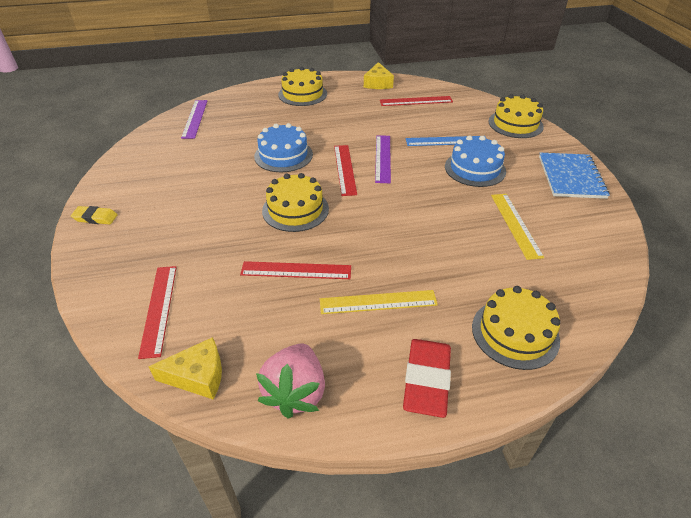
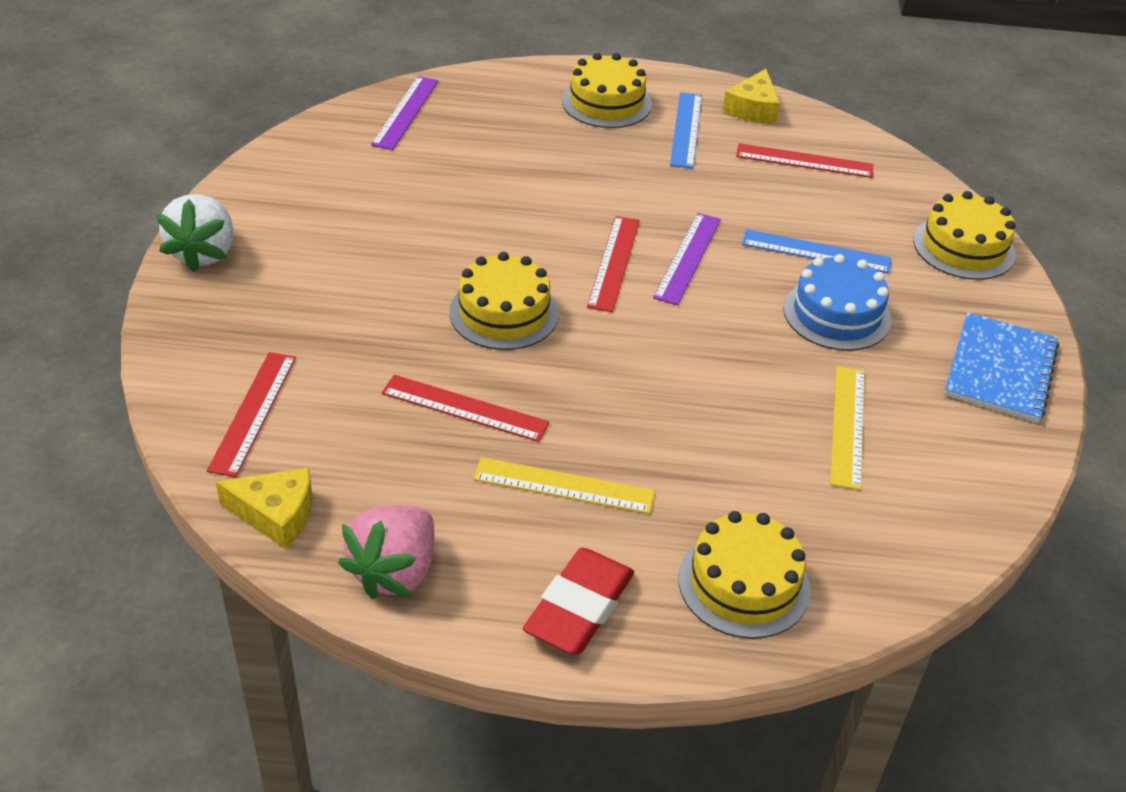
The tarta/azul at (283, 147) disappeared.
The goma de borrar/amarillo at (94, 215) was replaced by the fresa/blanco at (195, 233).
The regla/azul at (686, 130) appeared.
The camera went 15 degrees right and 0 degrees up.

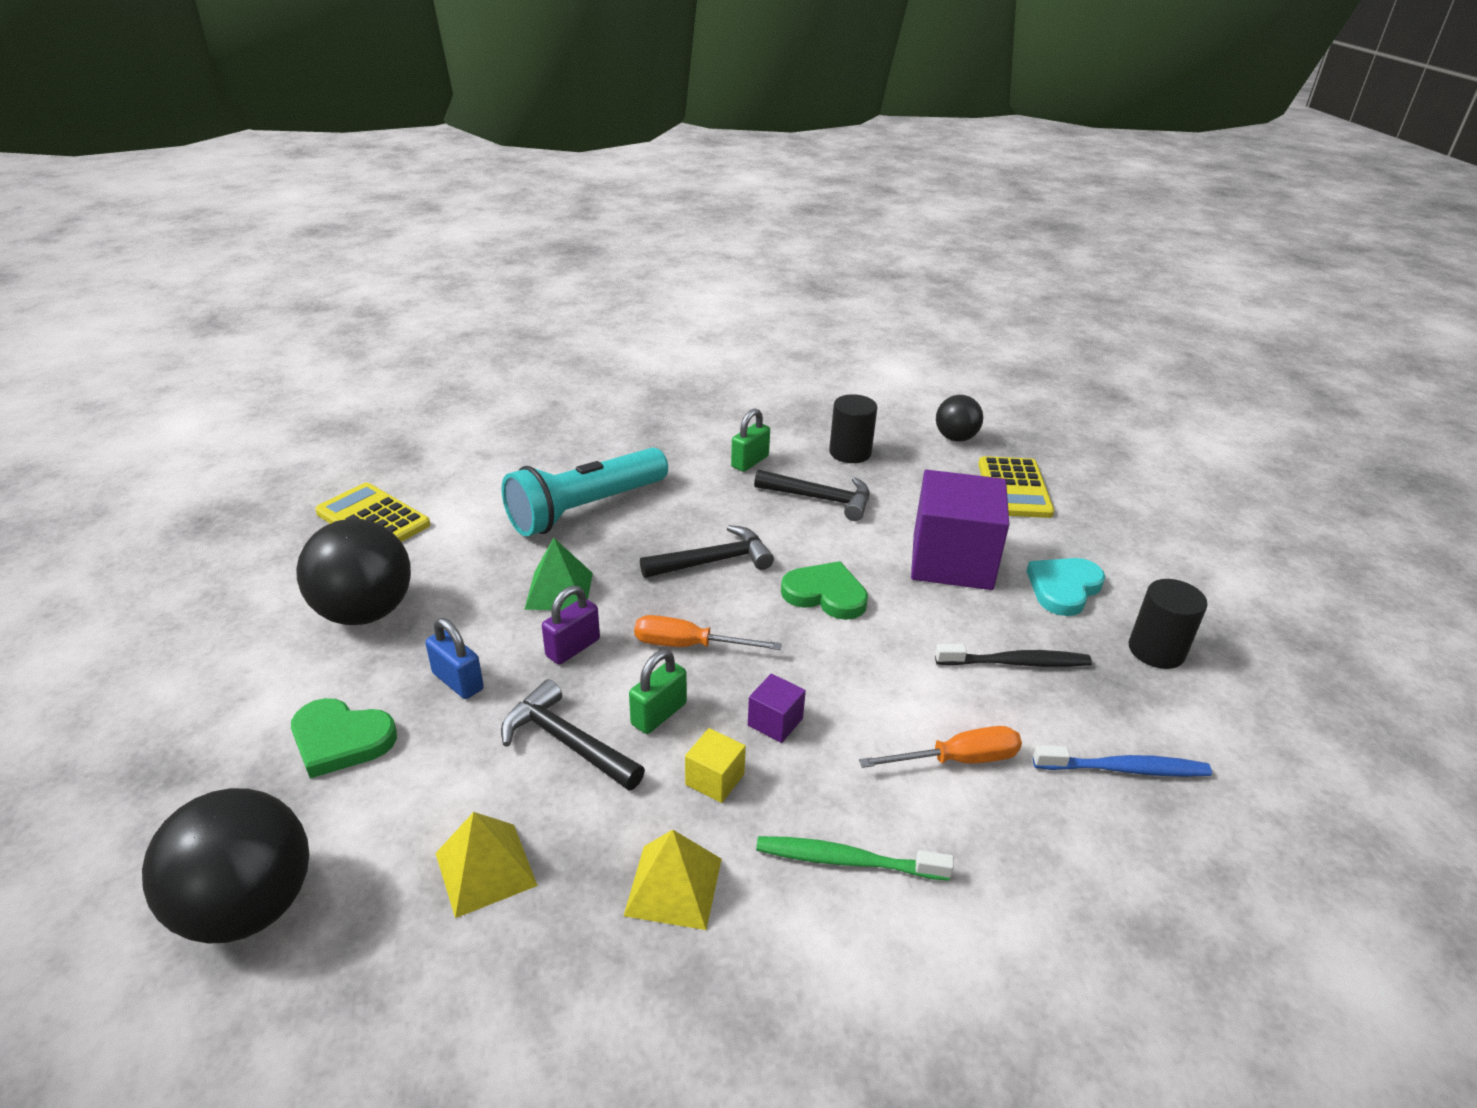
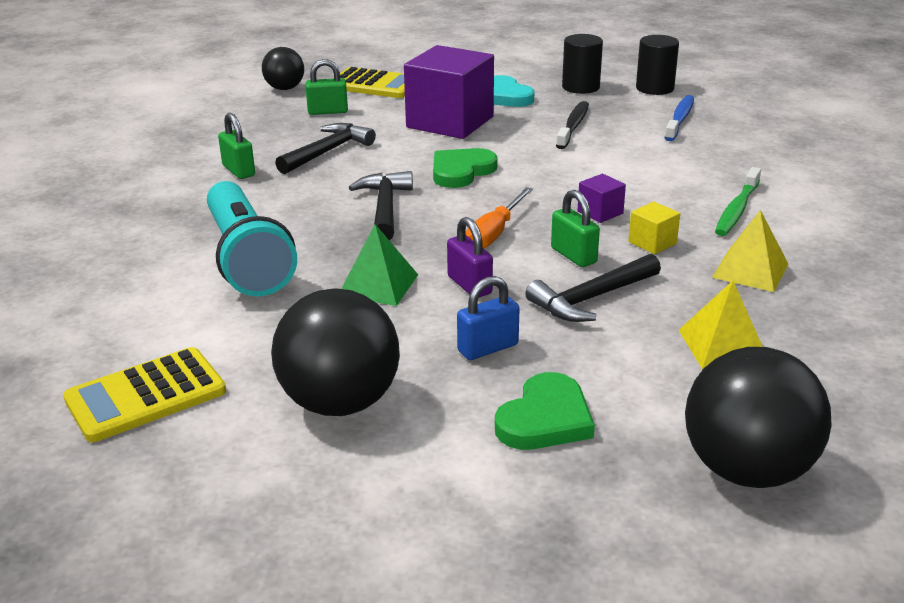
The cilindro/negro moved from (853, 428) to (657, 65).
The destornillador/naranja at (940, 747) disappeared.
The candado/verde at (326, 87) appeared.
The camera went 70 degrees left and 5 degrees down.

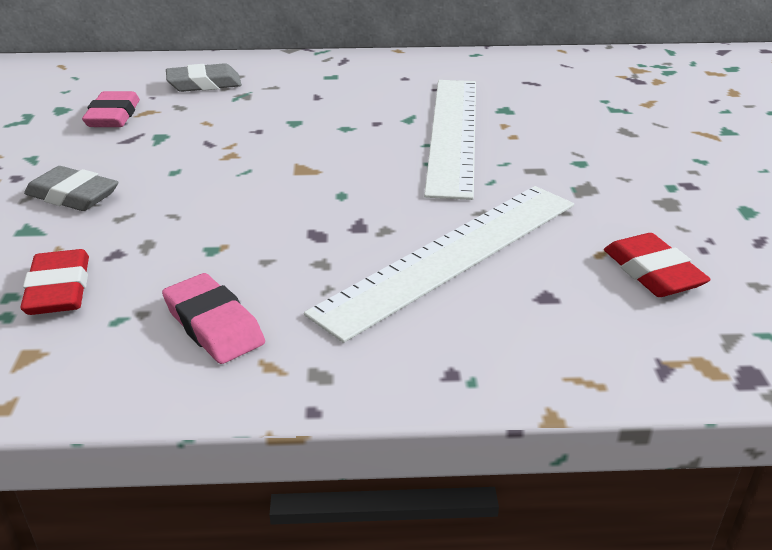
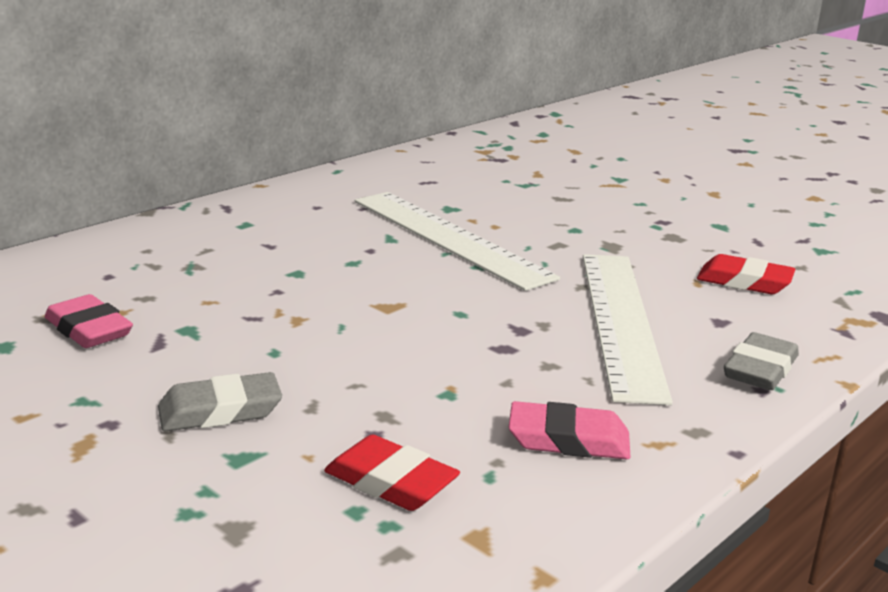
The goma de borrar/gris moved from (204, 77) to (761, 361).
The camera went 45 degrees left and 10 degrees down.

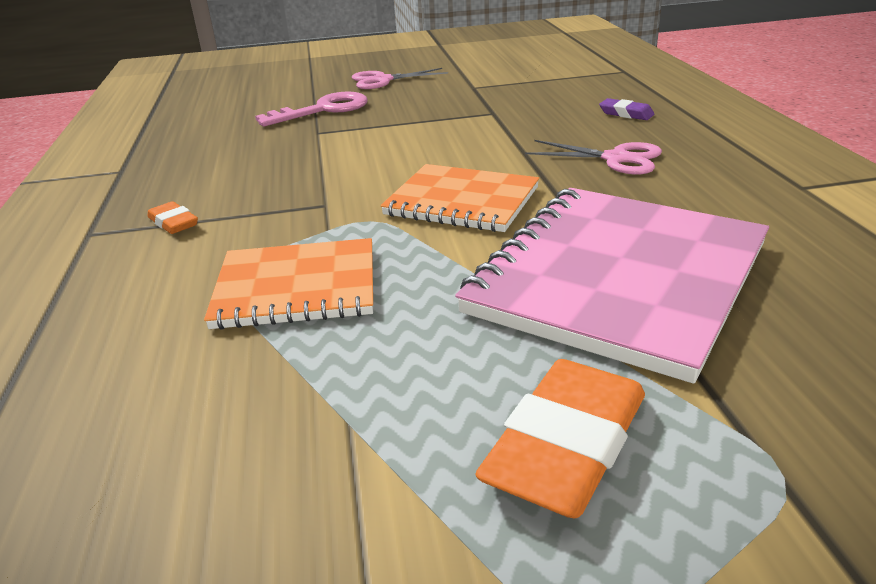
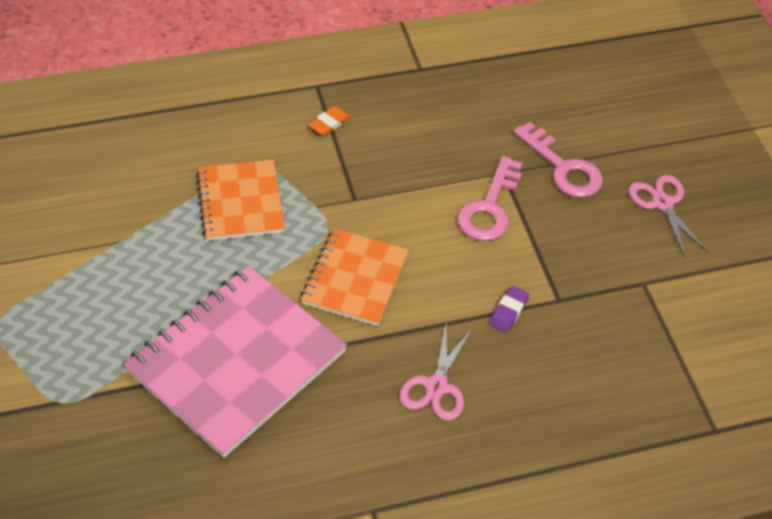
The goma de borrar/morado moved from (626, 109) to (509, 309).
The cuaderno/rosa at (612, 286) turned 75 degrees counterclockwise.
The goma de borrar/naranja at (560, 438) disappeared.
The llave/rosa at (489, 198) appeared.
The camera went 80 degrees right and 20 degrees up.

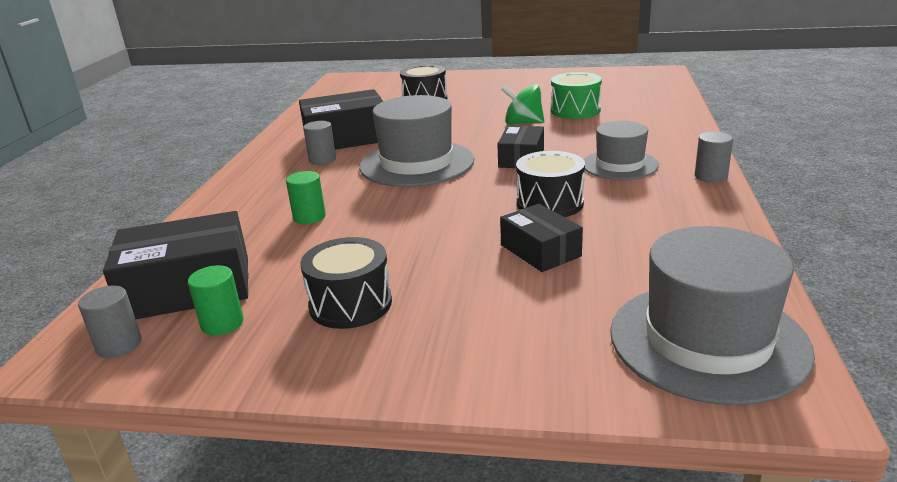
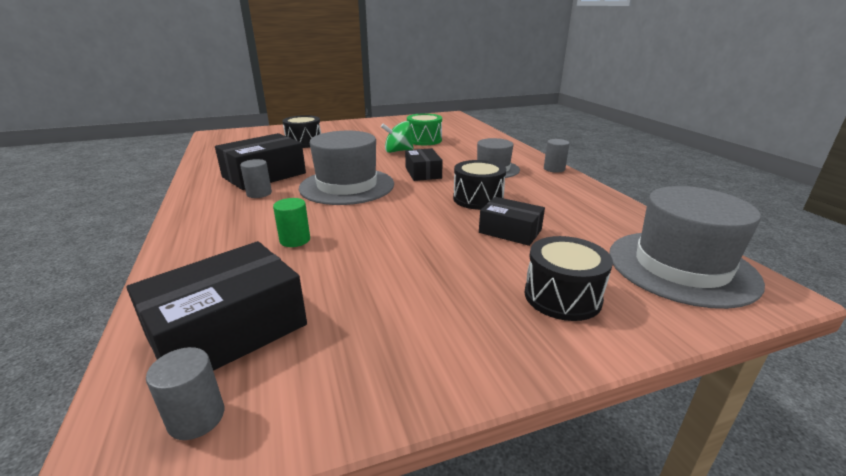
The tambor/negro moved from (346, 283) to (568, 278).
The cilindro/verde at (216, 300) disappeared.
The camera went 30 degrees left and 0 degrees up.

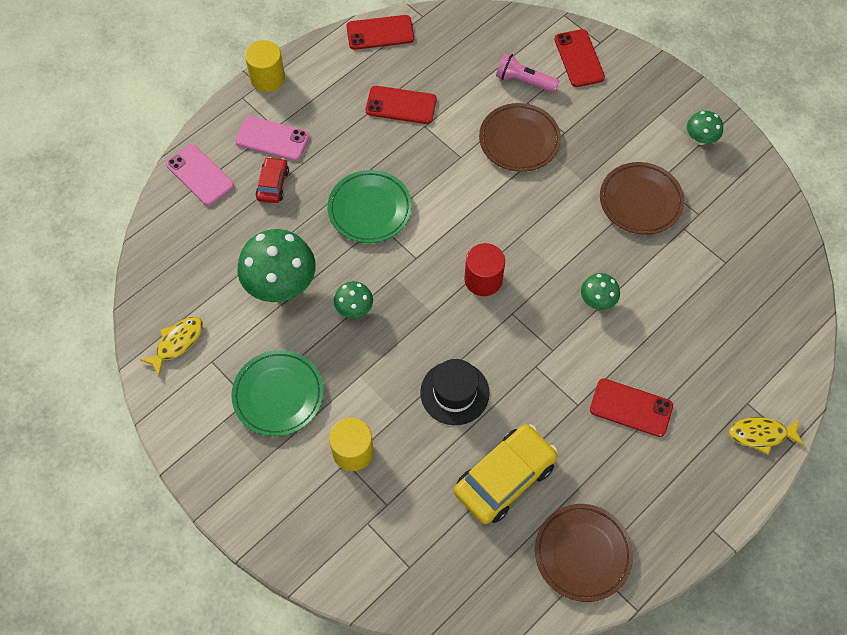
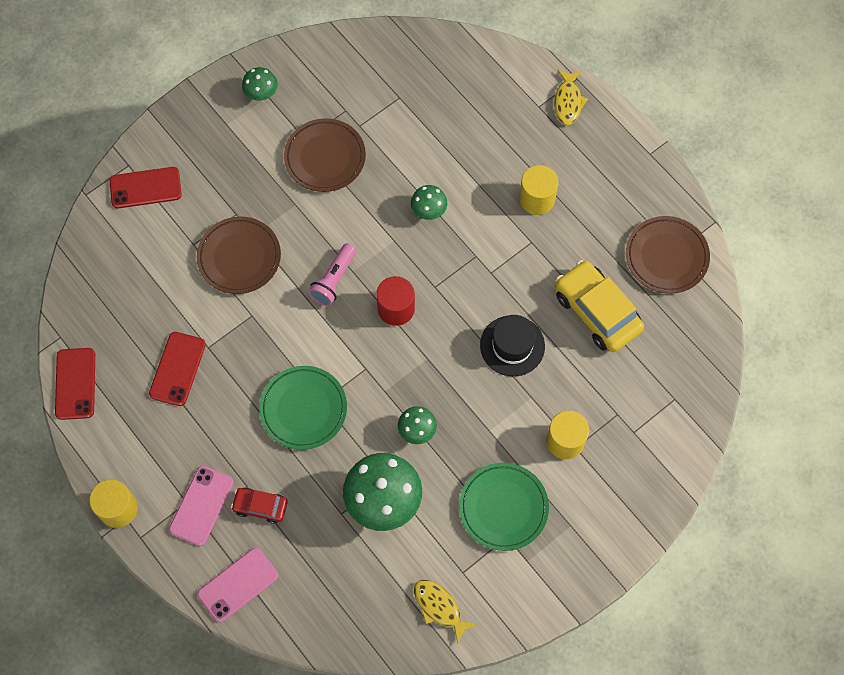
The lámpara de mano/rosa moved from (527, 72) to (332, 274).
The móvil/rojo at (631, 407) was replaced by the cilindro/amarillo at (539, 190).
The camera went 85 degrees left and 5 degrees up.

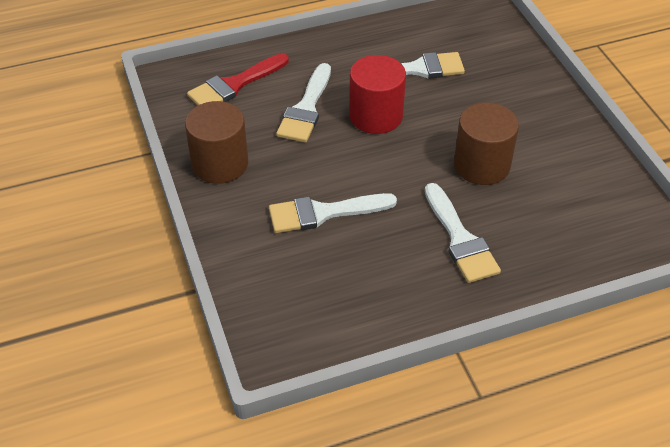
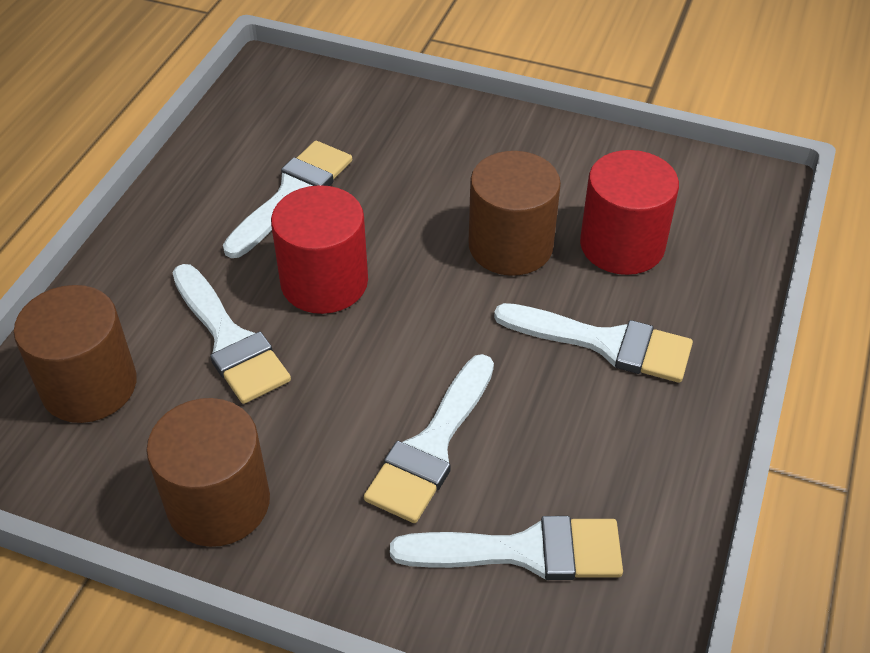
The pincel/rojo at (238, 79) was replaced by the cilindro/marrón at (75, 354).
The cilindro/rojo at (629, 212) appeared.
The pincel/blanco at (506, 548) appeared.
The camera went 50 degrees left and 0 degrees up.

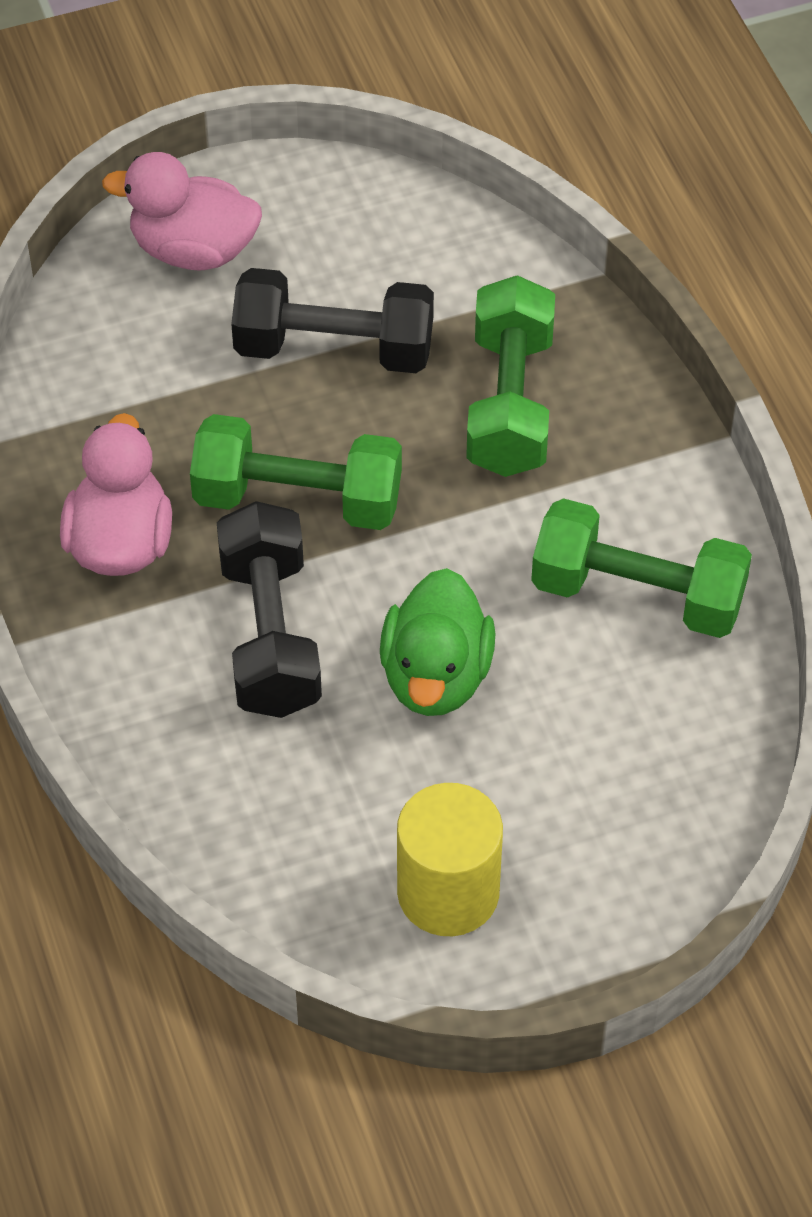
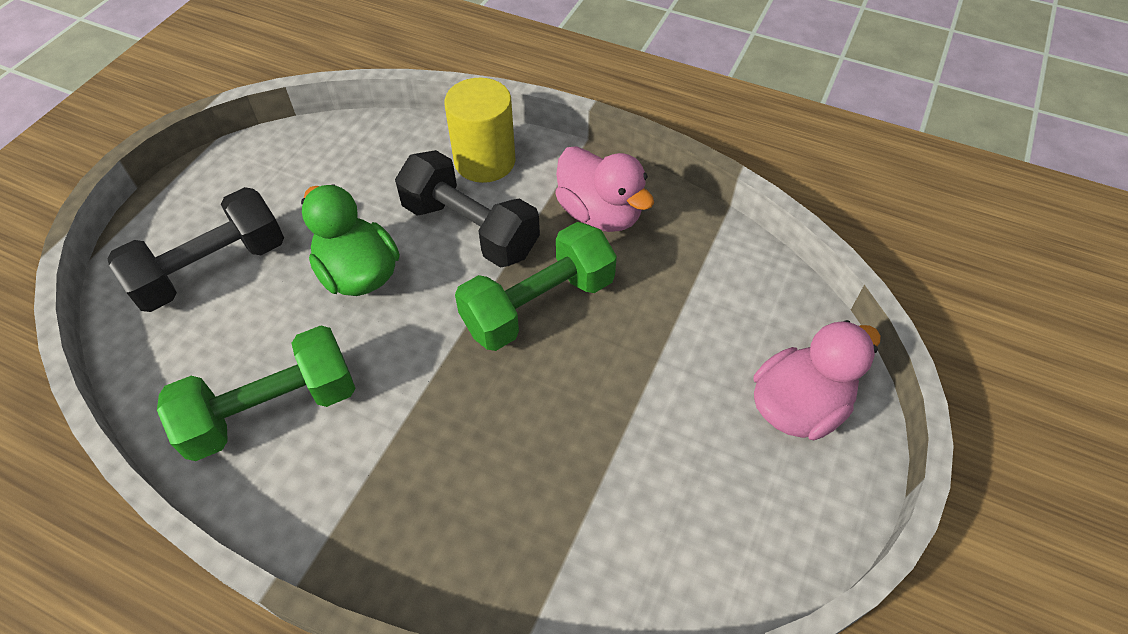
The mancuerna/negro moved from (332, 320) to (196, 249).
The mancuerna/verde at (510, 376) disappeared.
The cilindro/amarillo moved from (450, 859) to (480, 130).
The camera went 135 degrees right and 0 degrees up.

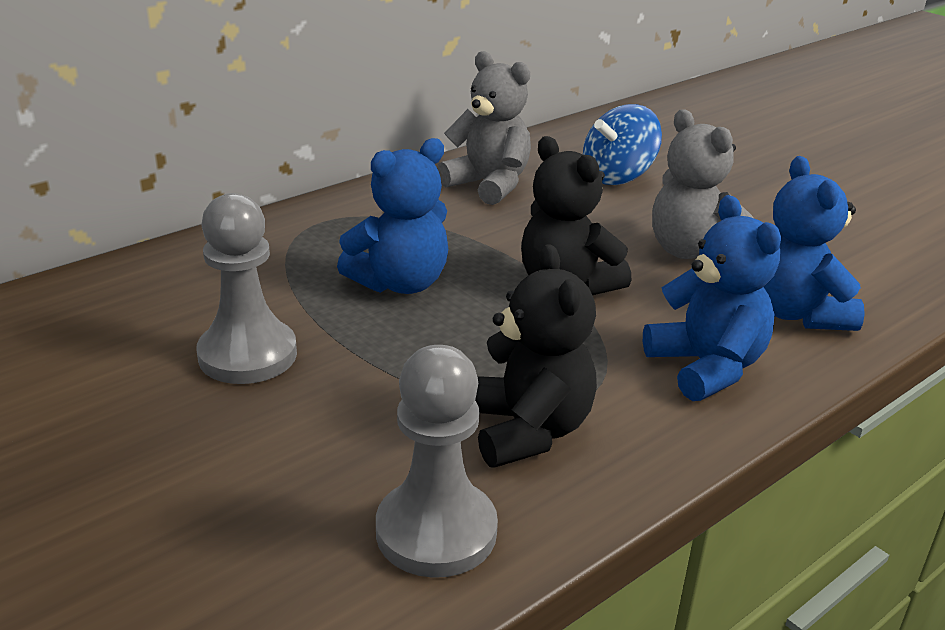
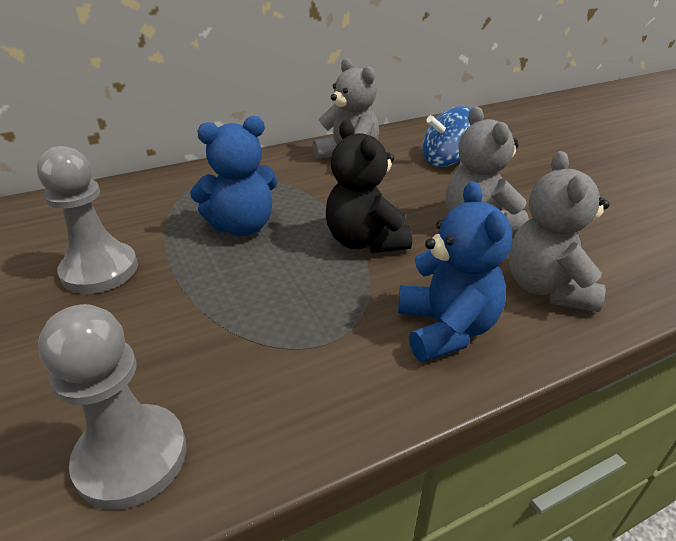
The osito/azul at (814, 243) became the osito/gris at (559, 231).
The osito/negro at (536, 356) disappeared.
The camera went 15 degrees right and 5 degrees up.

